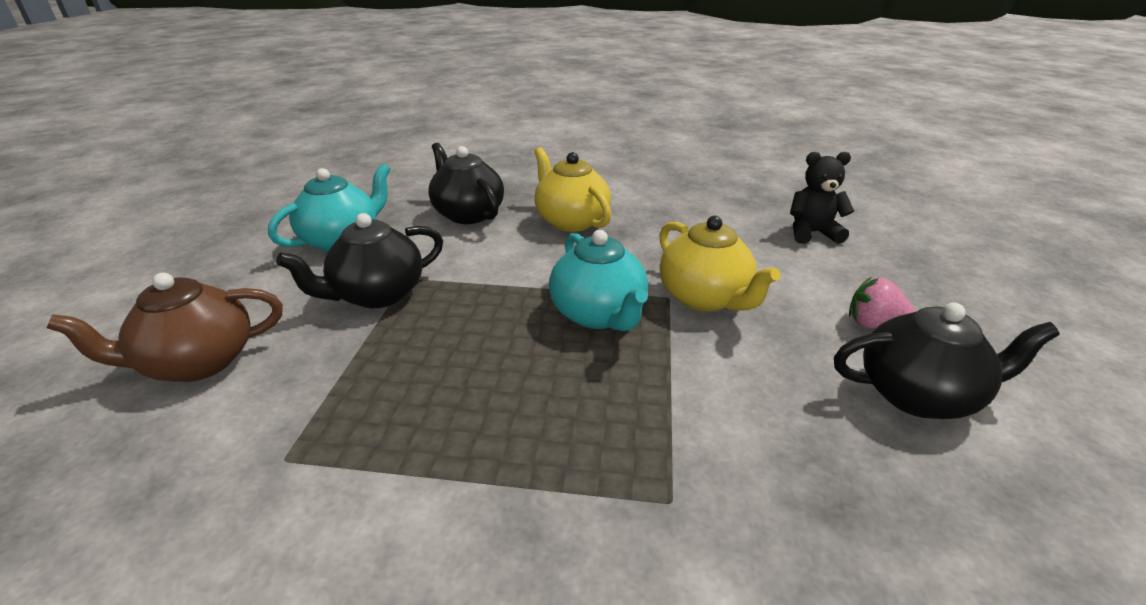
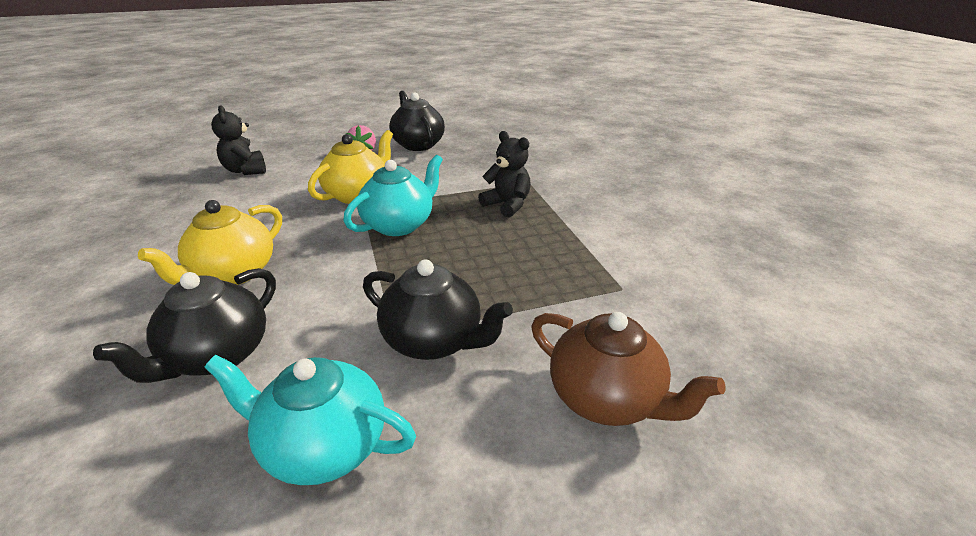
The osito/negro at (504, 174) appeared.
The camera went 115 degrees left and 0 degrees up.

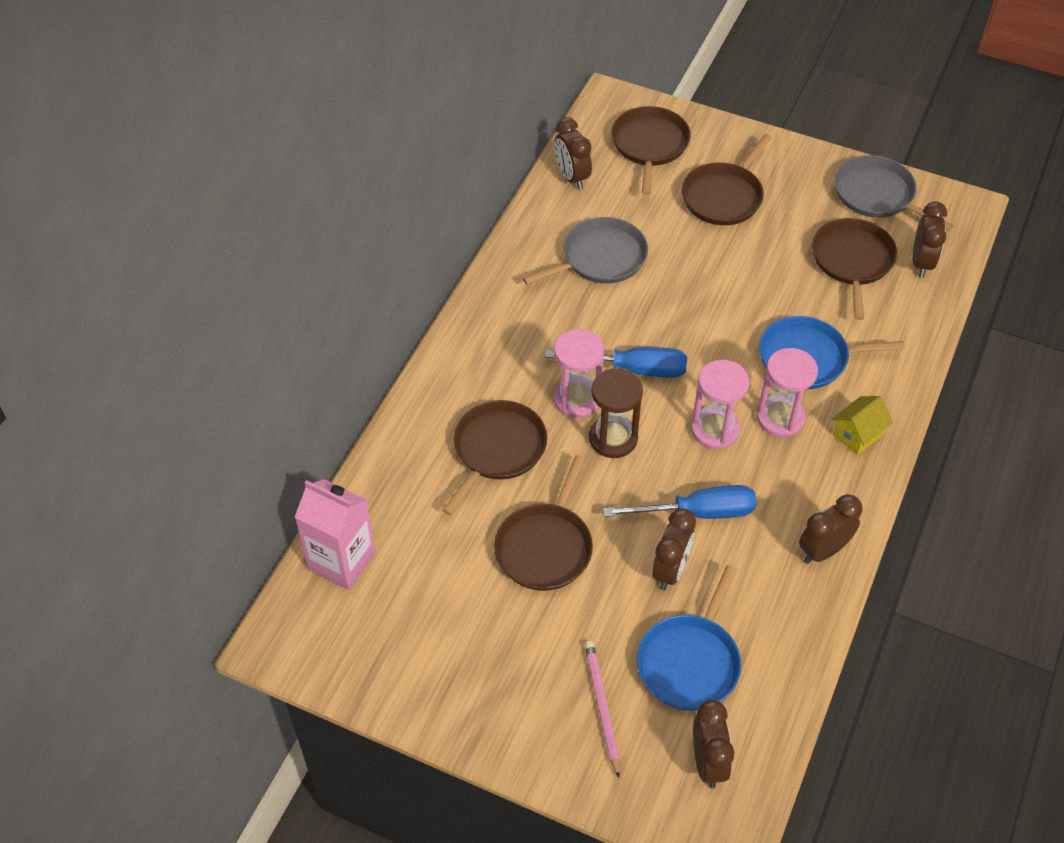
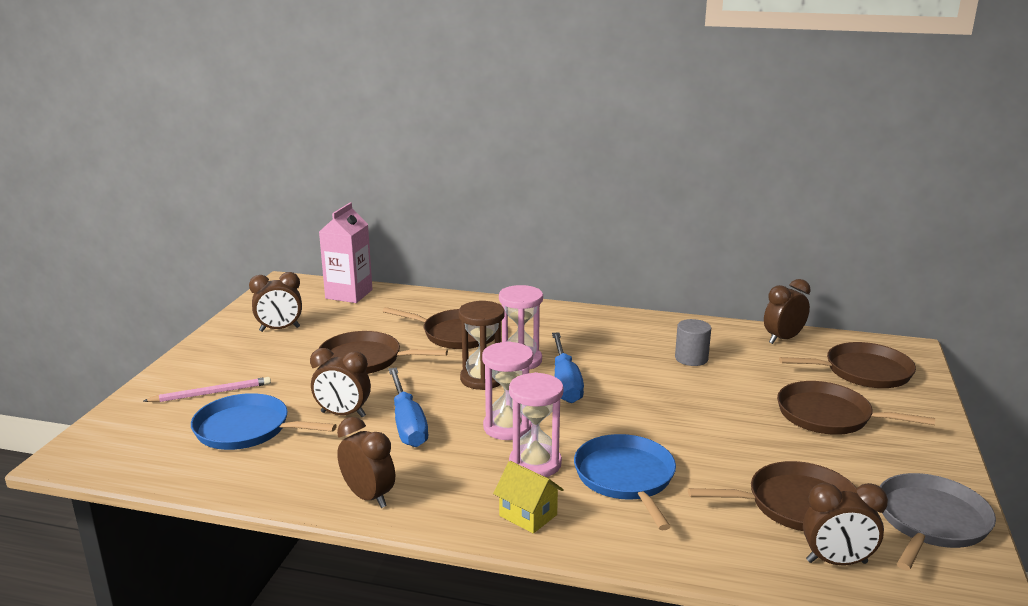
The sartén/gris at (585, 251) was replaced by the cilindro/gris at (693, 342).
The despertador/marrón moved from (713, 744) to (275, 302).
The camera went 80 degrees right and 30 degrees down.

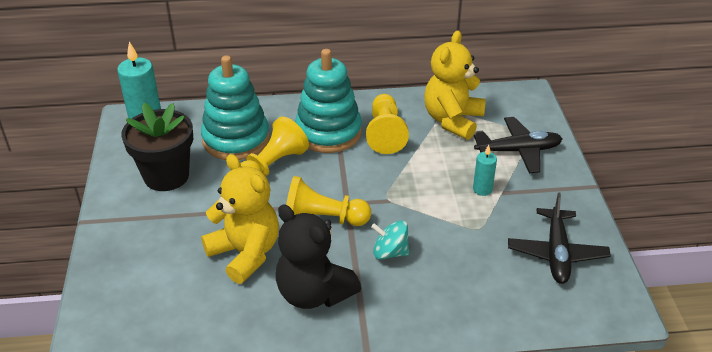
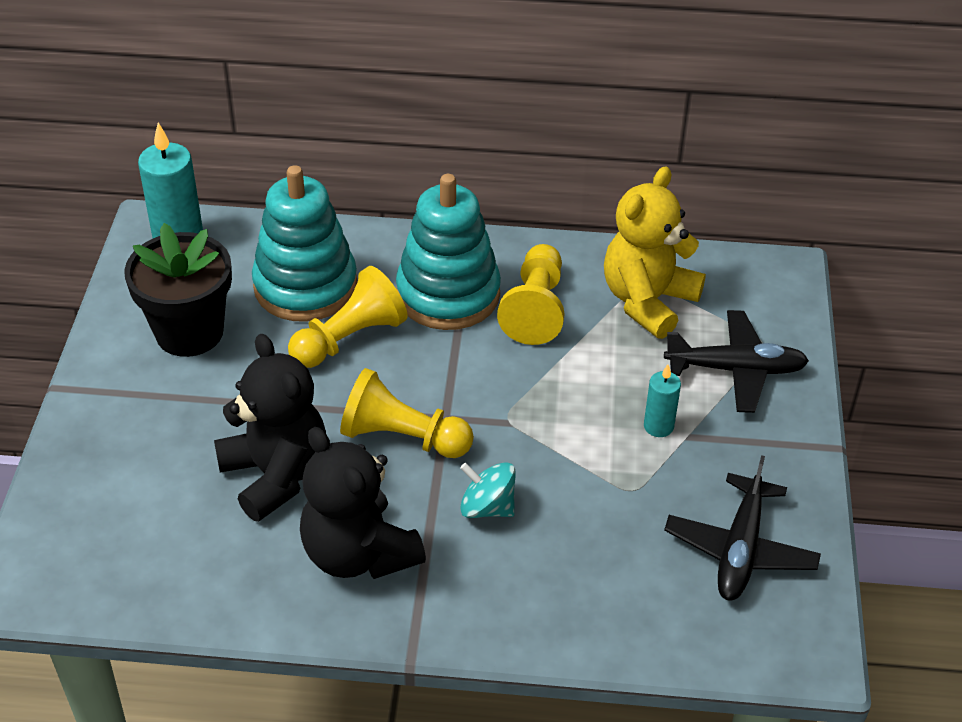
The osito/amarillo at (240, 219) became the osito/negro at (270, 428).
The camera went 10 degrees right and 5 degrees up.

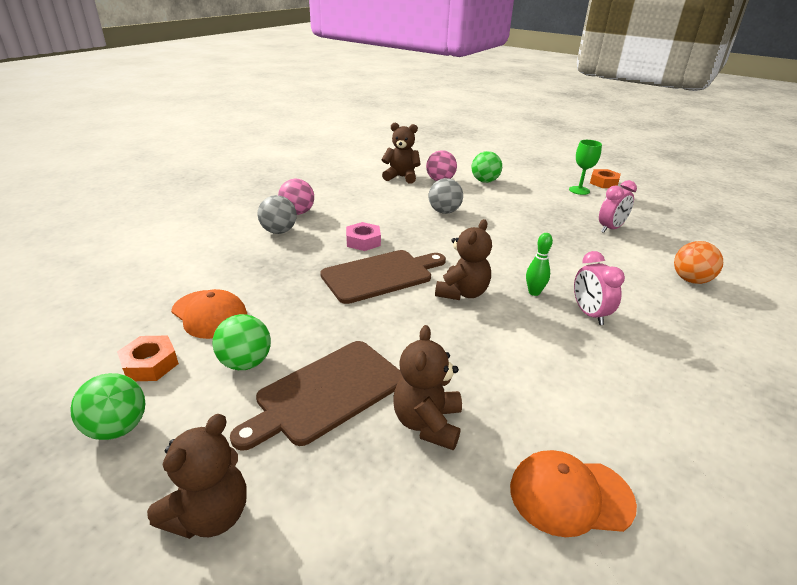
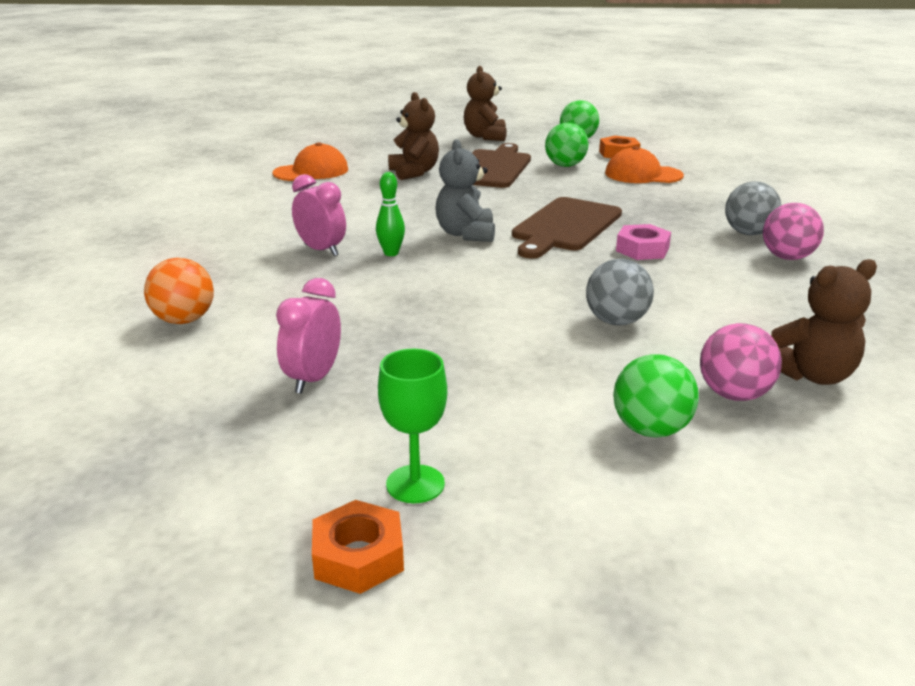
The osito/marrón at (463, 259) became the osito/gris at (465, 190).
The camera went 150 degrees right and 5 degrees down.

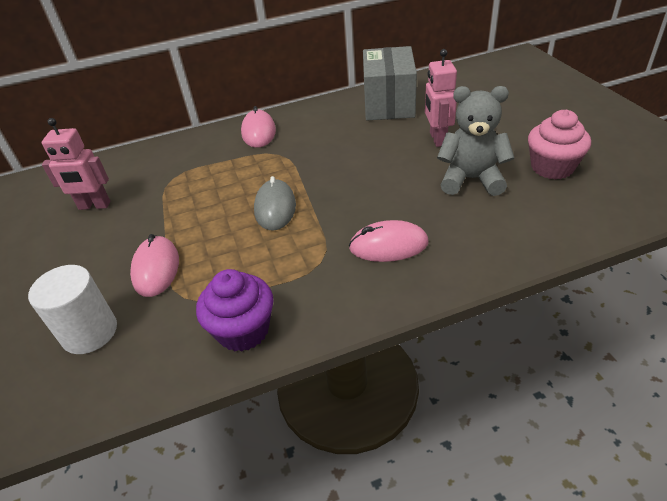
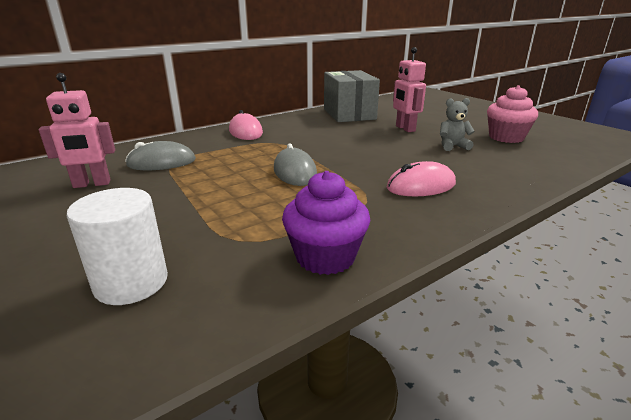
The osito/gris at (475, 141) changed to 0.58 times the size.
The ratón/rosa at (154, 265) disappeared.
The ratón/gris at (160, 155) appeared.
The camera went 20 degrees left and 15 degrees down.

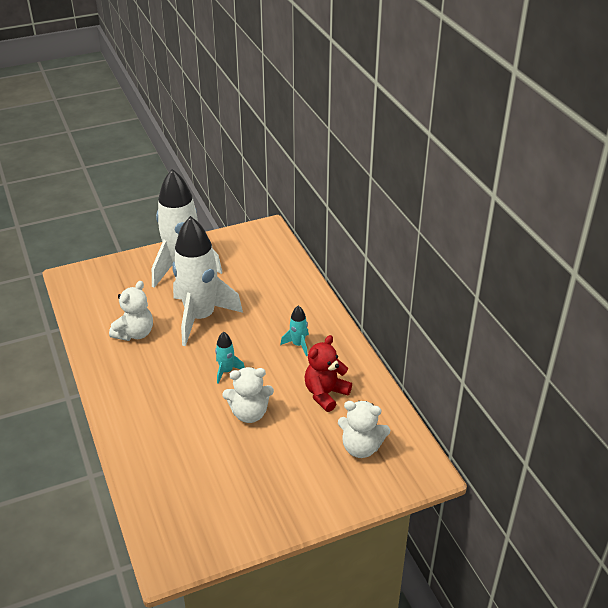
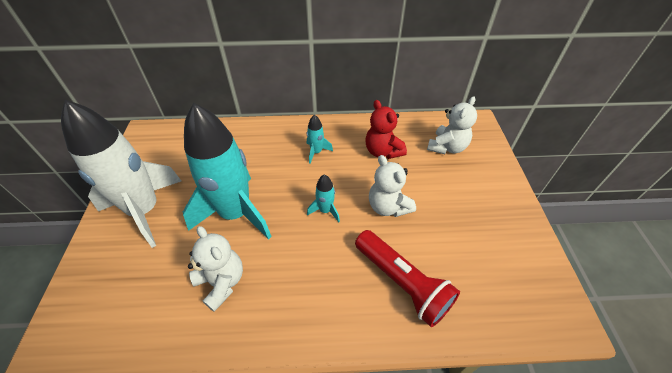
The cohete/blanco at (207, 281) became the cohete/turquesa at (227, 171).
The osito/blanco at (248, 395) turned 135 degrees clockwise.
The lámpara de mano/rojo at (407, 278) appeared.
The camera went 70 degrees left and 10 degrees up.

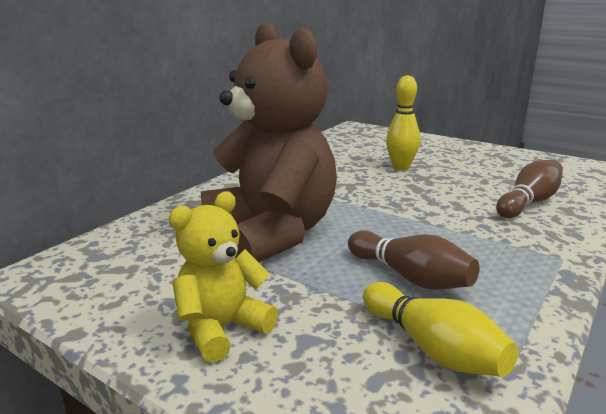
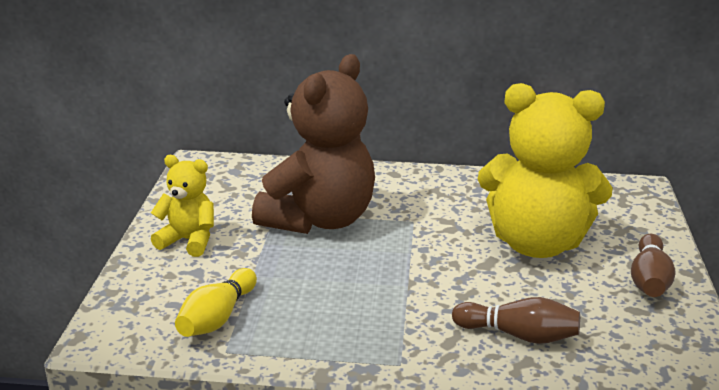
The bolo/amarillo at (403, 122) was replaced by the osito/amarillo at (545, 170).
The bolo/marrón moved from (413, 259) to (653, 265).
The camera went 60 degrees right and 5 degrees up.

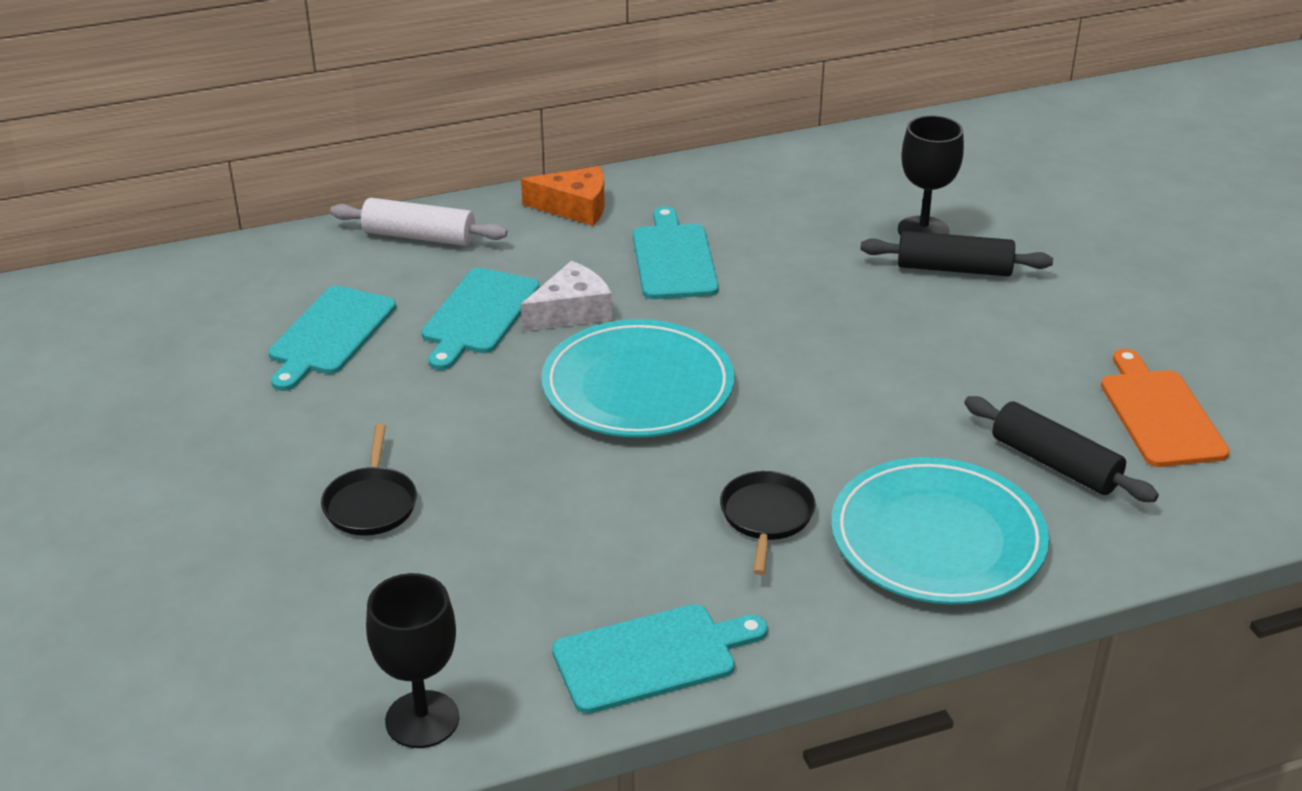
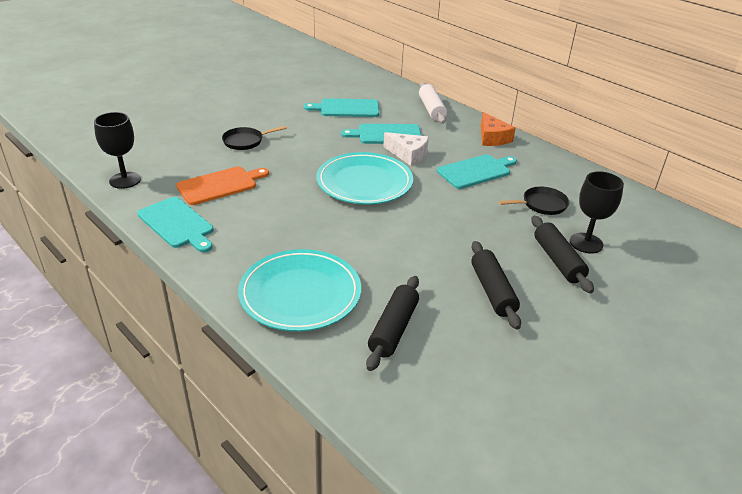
The tabla de cortar/naranja moved from (1165, 408) to (222, 186).
The sartén/negro moved from (767, 523) to (534, 201).
The rodillo/negro at (496, 285) appeared.
The camera went 65 degrees right and 0 degrees up.

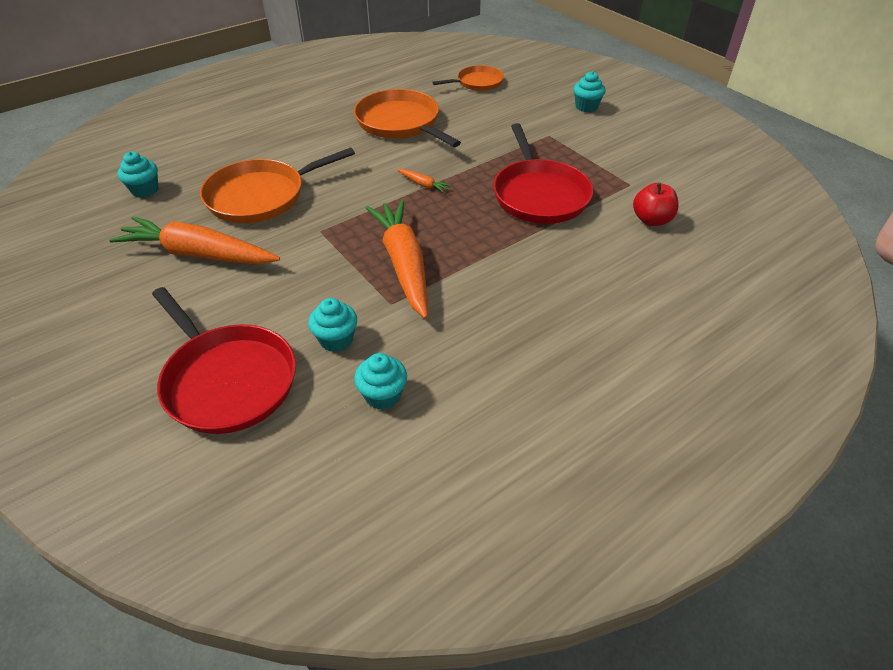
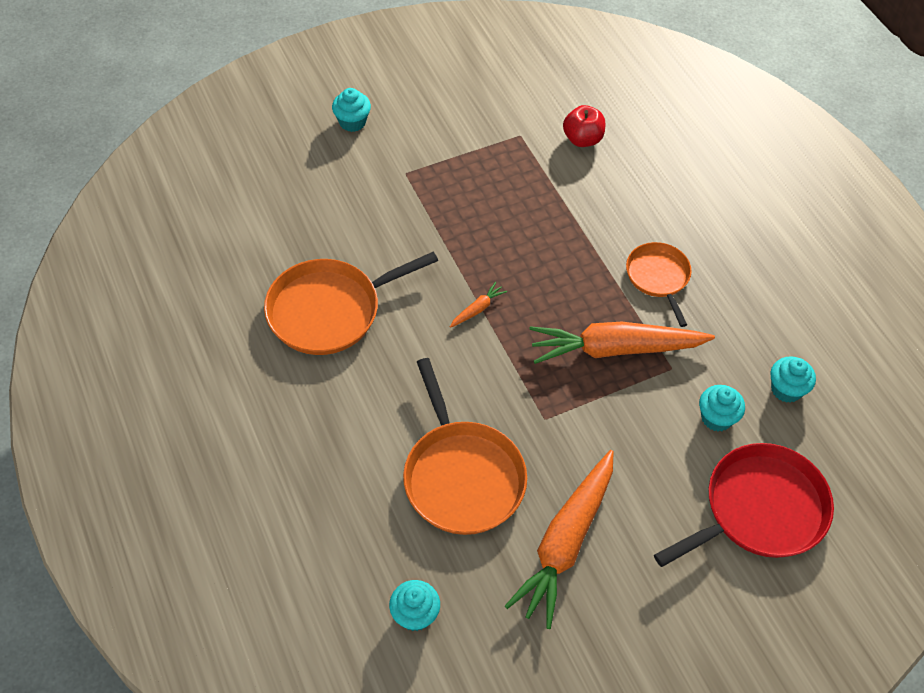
The sartén/naranja moved from (468, 78) to (659, 284).
The sartén/rojo at (543, 173) disappeared.
The camera went 80 degrees left and 10 degrees up.

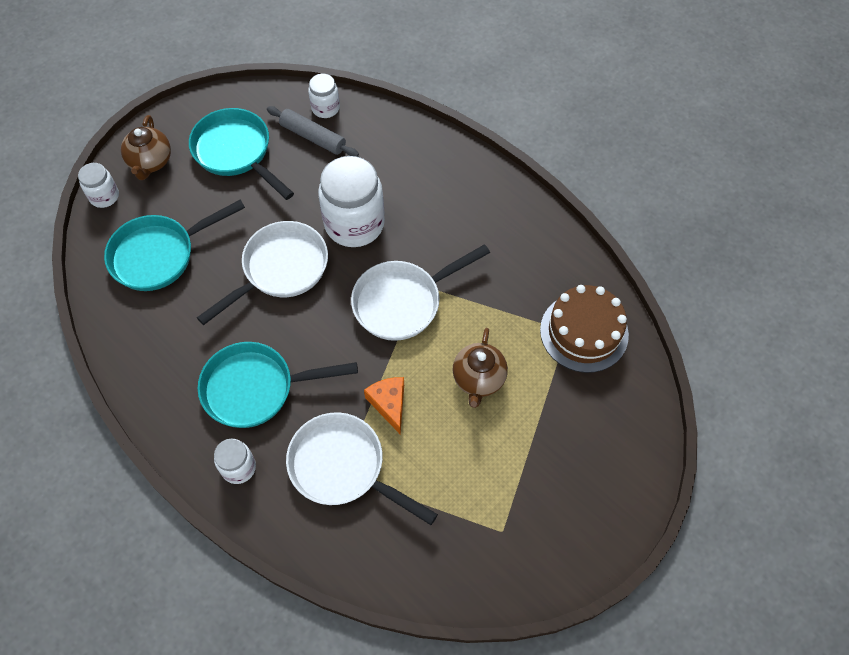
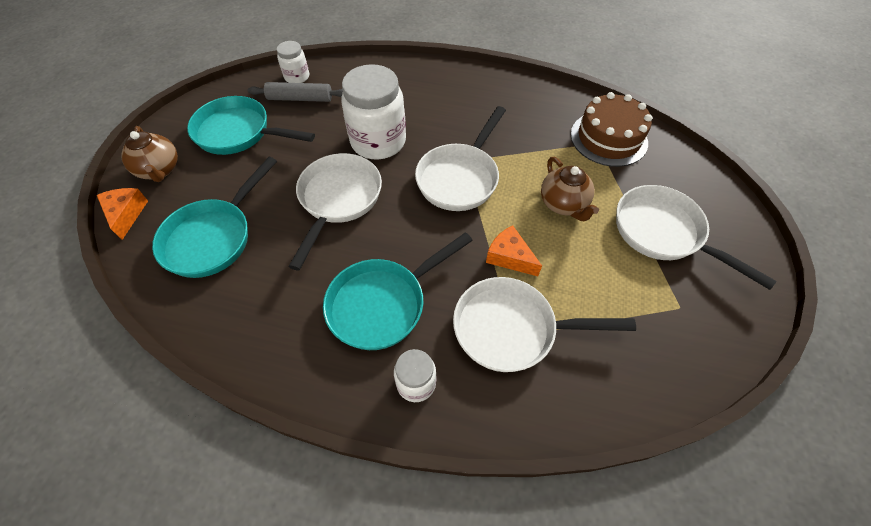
The tarro/blanco at (98, 185) was replaced by the queso/naranja at (122, 214).
The sartén/blanco at (696, 237) appeared.
The camera went 30 degrees left and 5 degrees down.

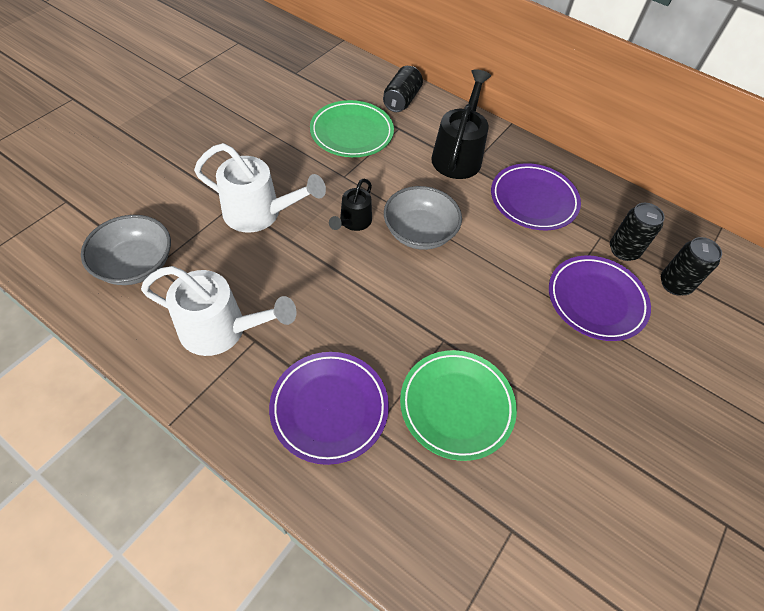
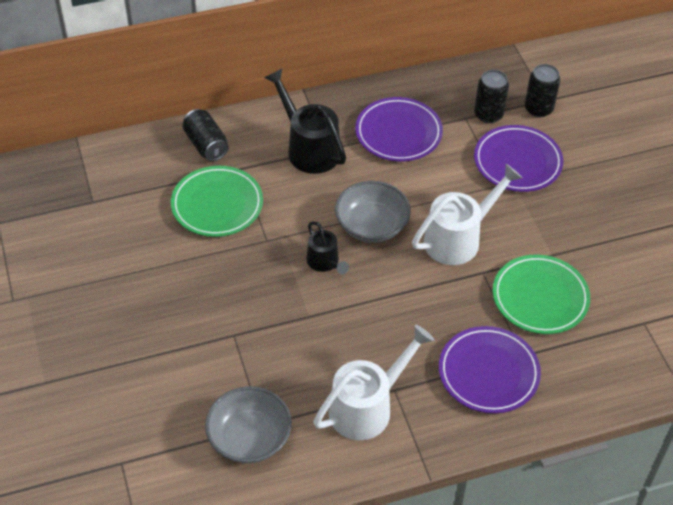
The regadera/blanco moved from (260, 187) to (467, 214).
The camera went 50 degrees left and 5 degrees down.

